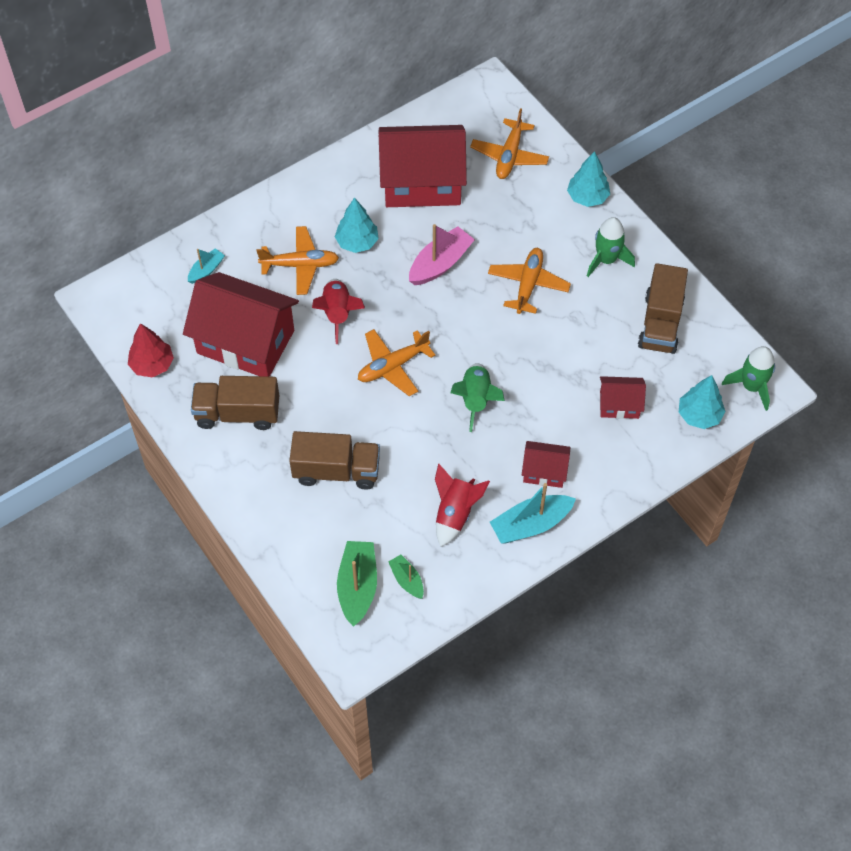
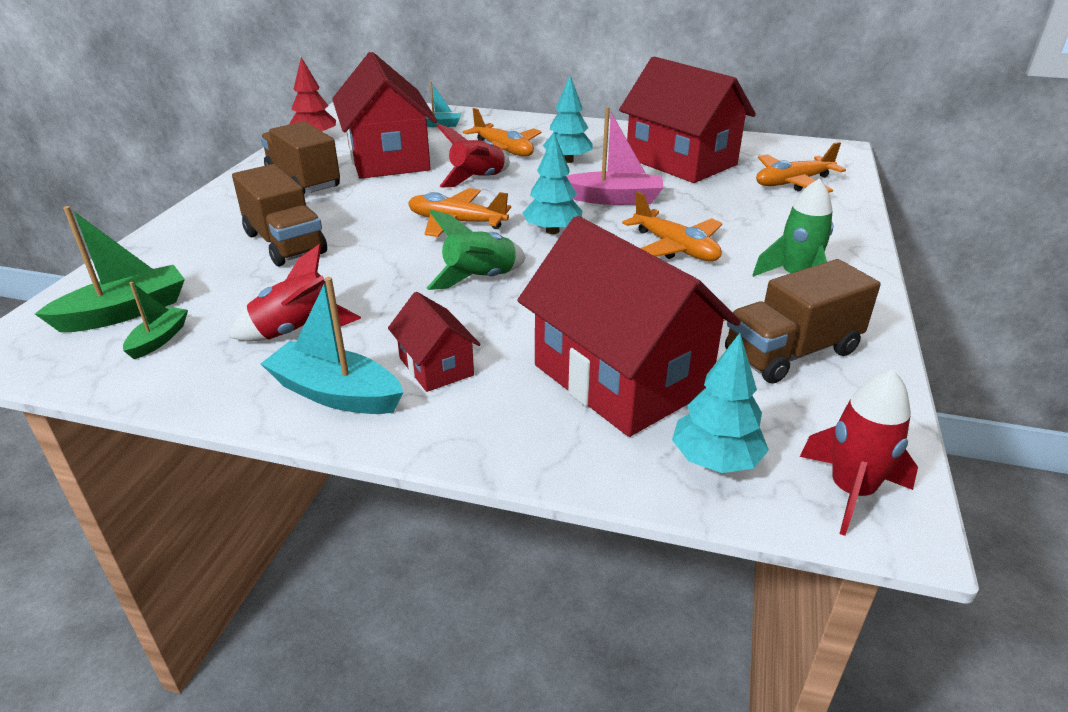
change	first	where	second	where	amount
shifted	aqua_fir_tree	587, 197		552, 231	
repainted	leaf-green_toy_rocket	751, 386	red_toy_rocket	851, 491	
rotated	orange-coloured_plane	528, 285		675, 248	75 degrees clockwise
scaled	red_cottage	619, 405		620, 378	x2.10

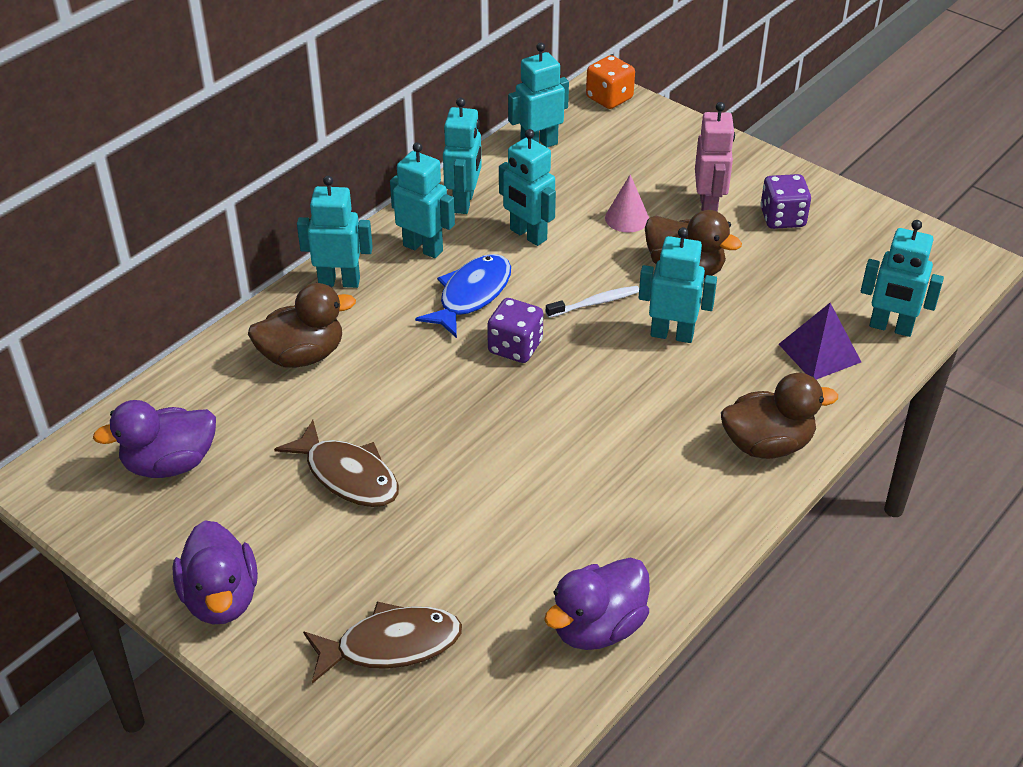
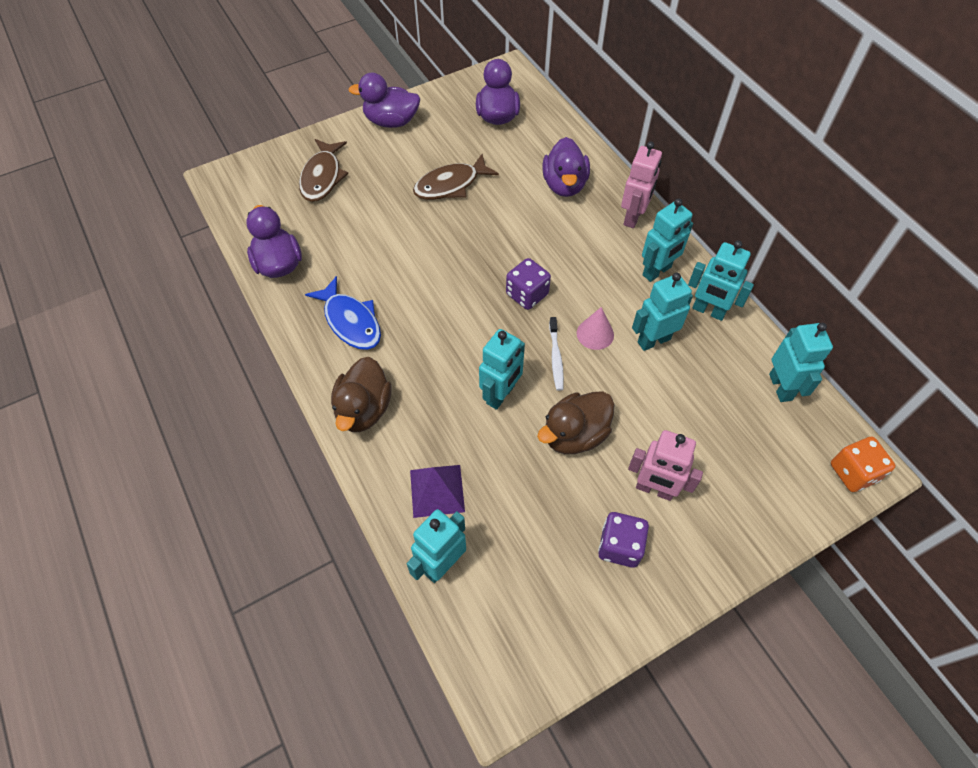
change	first	where	second	where	amount
shifted	blue_fish_figure	471, 295		350, 321	
shifted	pink_cone	627, 218		595, 334	
repainted	russet_rubber_duck	302, 355	royal_purple_rubber_duck	564, 185	
repainted	aqua_robot	339, 281	pink_robot	633, 217	

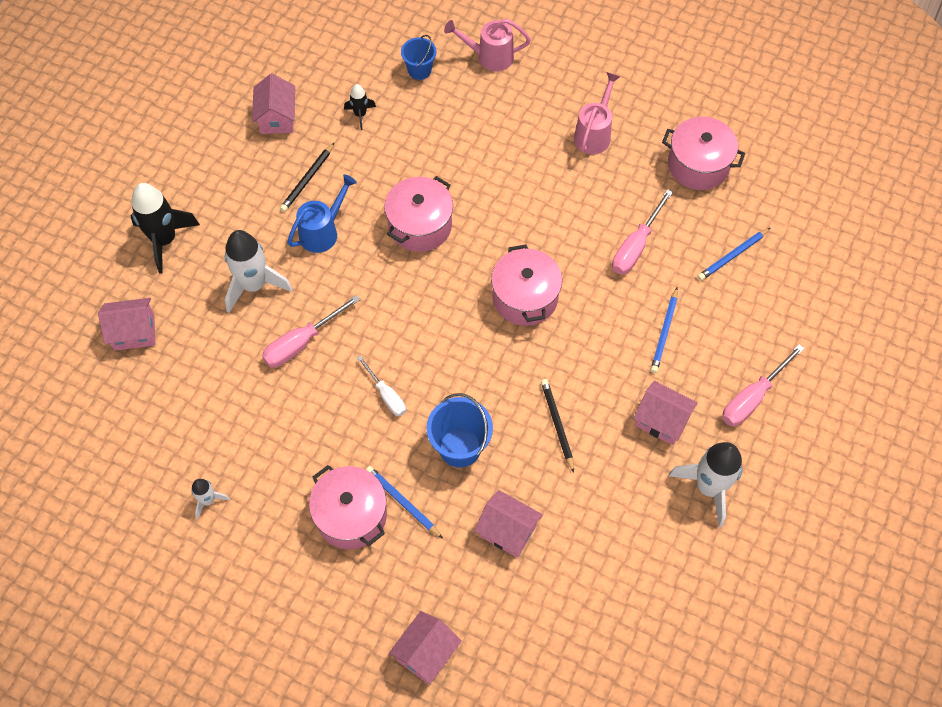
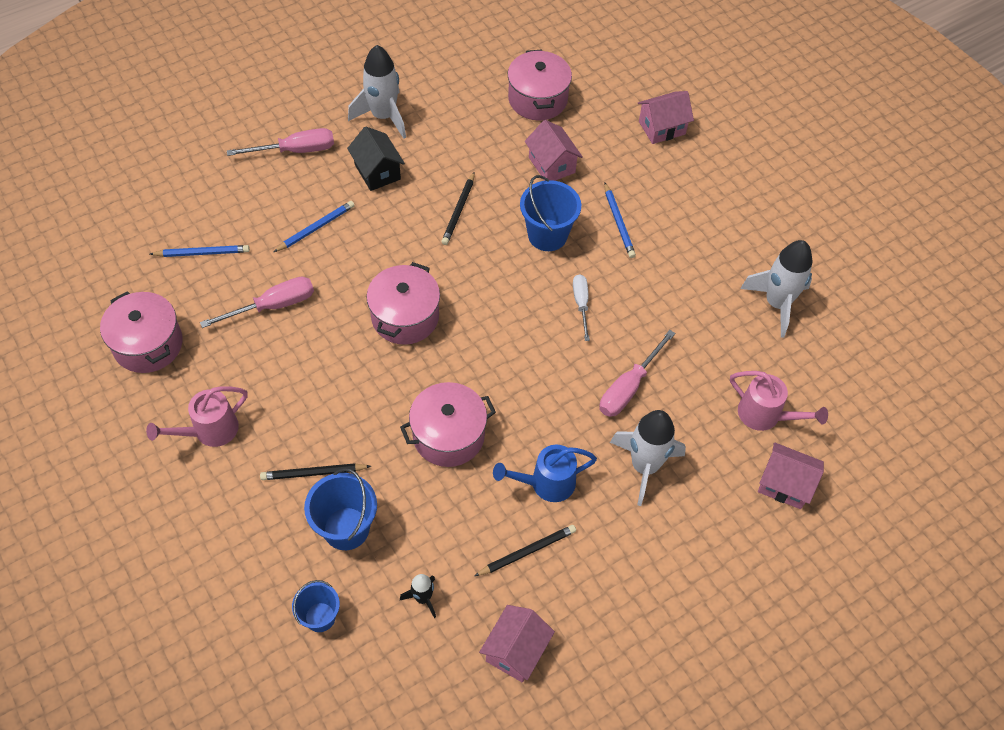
change	first	where	second	where	amount
gone	ebony_toy_rocket	164, 240			
new			ebony_wooden_pencil	313, 473	
new			blue_pail	346, 528	
shifted	pink_pot	351, 515		538, 99	
shifted	pink_sprinkling_can	489, 57		765, 416	
repainted	pink_cottage	661, 420	ebony_cottage	377, 172	
rotated	pink_flat_screwdriver	302, 342		629, 387	135 degrees clockwise
scaled	pure_white_toy_rocket	208, 500		777, 303	x1.97

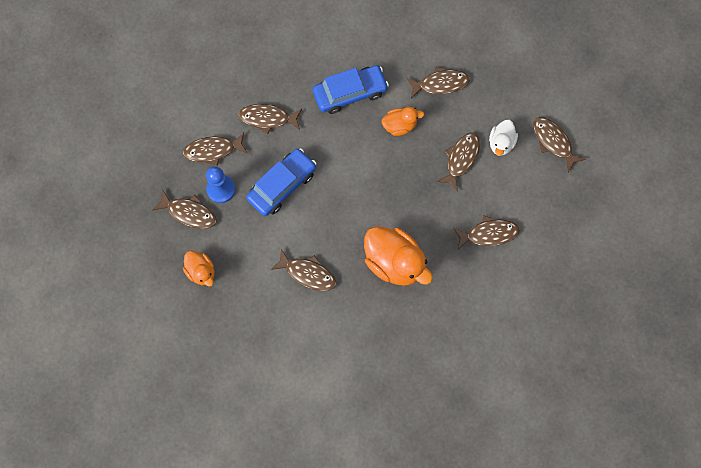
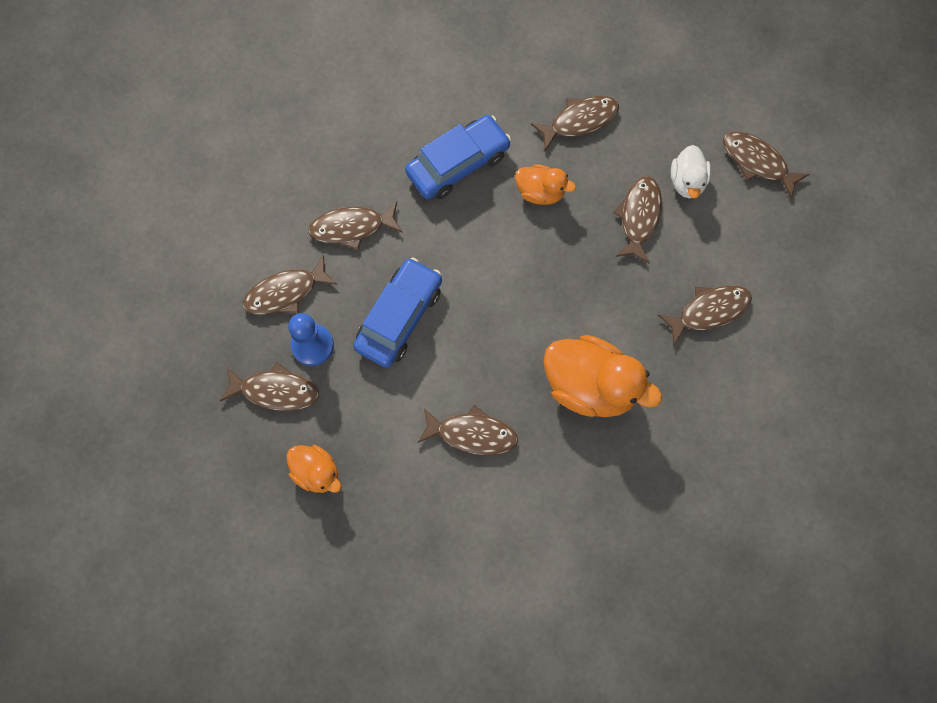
change	first	where	second	where	amount
rotated	orange-coloured_rubber_duck	399, 126		540, 192	45 degrees clockwise

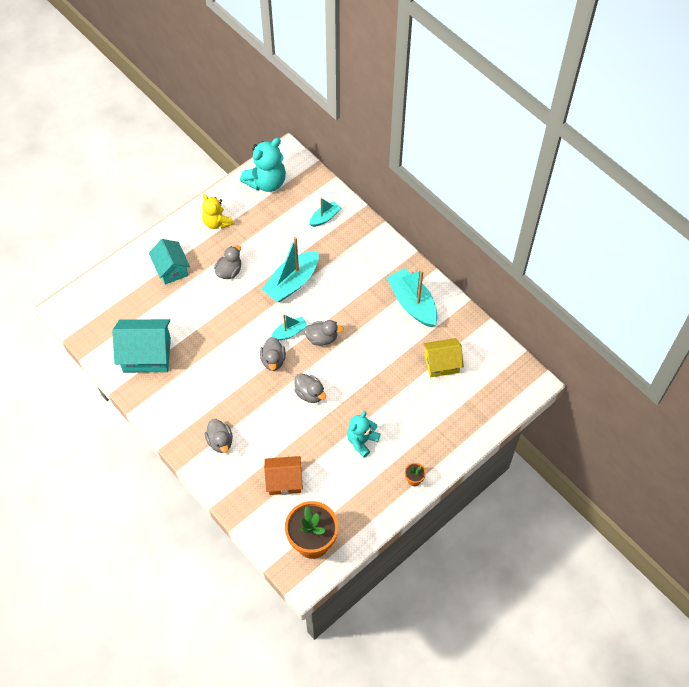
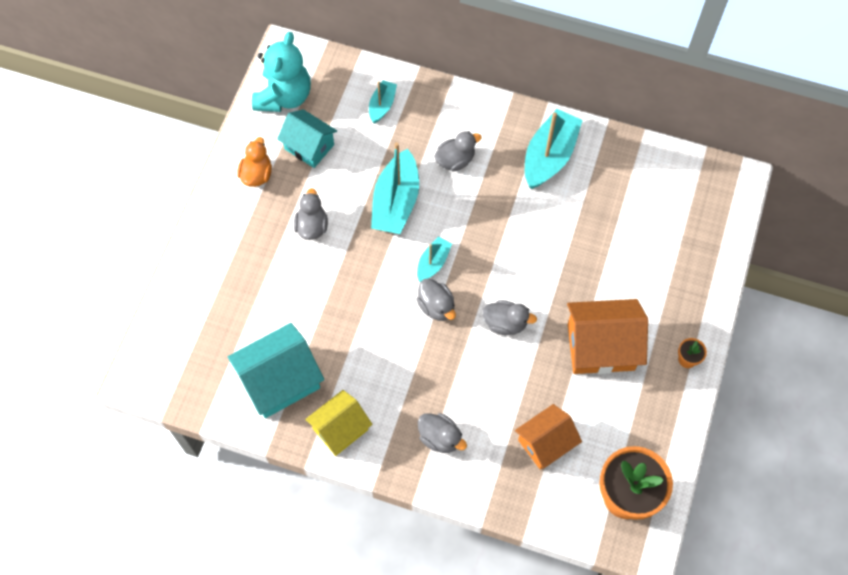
change	first	where	second	where	amount
shifted	aqua_cottage	171, 269		309, 147	
shifted	ash-grey_rubber_duck	322, 338		455, 160	
shifted	golden_cottage	441, 363		340, 429	
swapped	golden_stuffed_bear	217, 222	orange-coloured_rubber_duck	257, 174	
swapped	aqua_stuffed_bear	362, 441	orange-coloured_cottage	600, 347	
rotated	aqua_sailboat	412, 303		549, 156	90 degrees clockwise

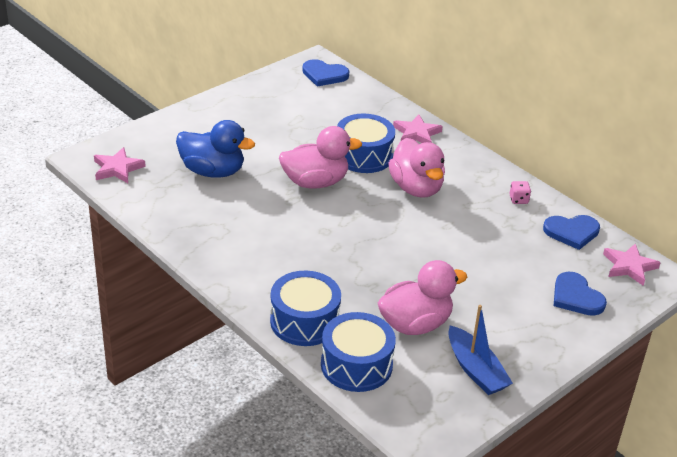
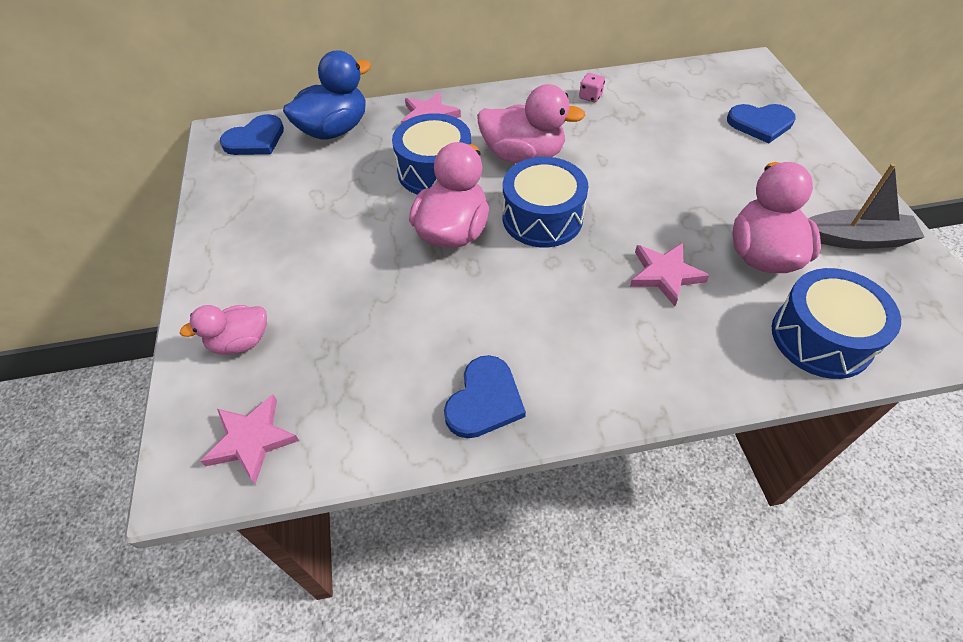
change	first	where	second	where	amount
new			pink_rubber_duck	240, 342	
shifted	blue_rubber_duck	213, 171		334, 130	
shifted	blue_snare_drum	304, 321		542, 218	
shifted	blue_heart_shape	572, 232		484, 400	
shifted	pink_star_shape	629, 266		665, 275	
repainted	blue_sailboat	475, 370	ash-grey_sailboat	855, 239	

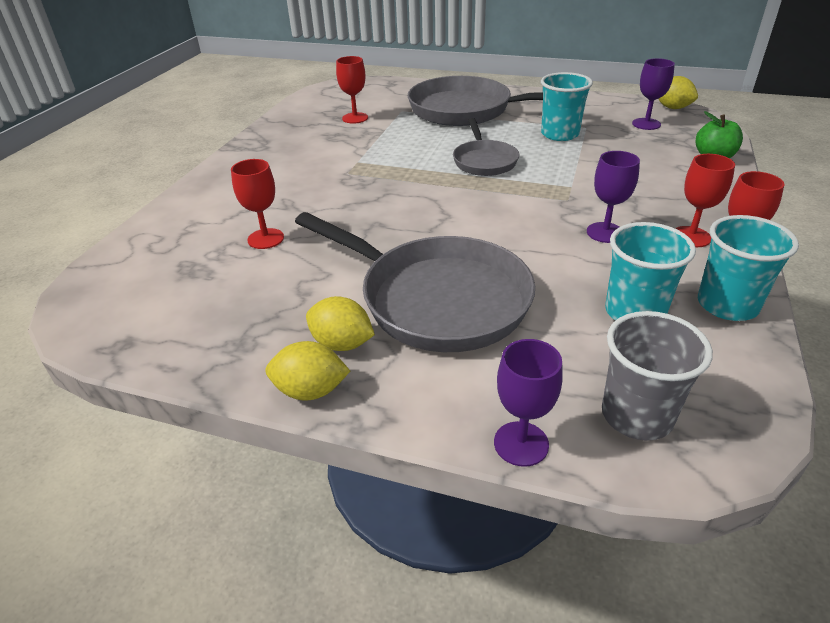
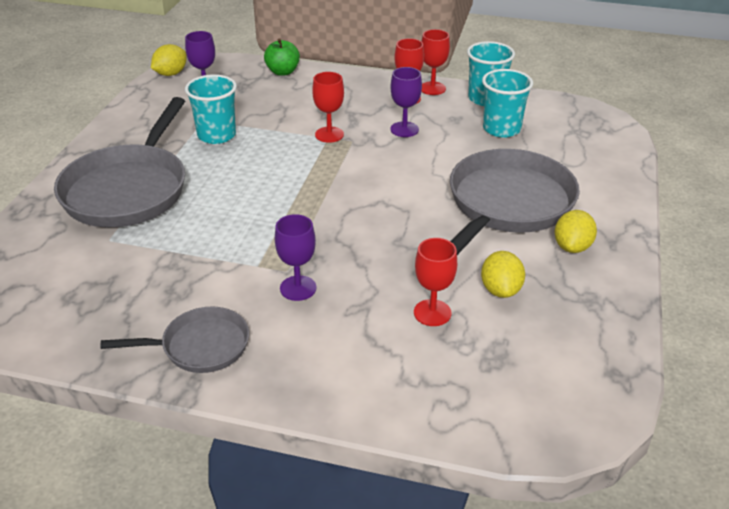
change	first	where	second	where	amount
gone	ash-grey_cup	637, 415			
shifted	golden_toy_lemon	310, 391		500, 290	
shifted	red_wine_glass	355, 118		329, 134	
shifted	ash-grey_frying_pan	484, 161		200, 346	
shifted	royal_purple_wine_glass	521, 444		298, 288	

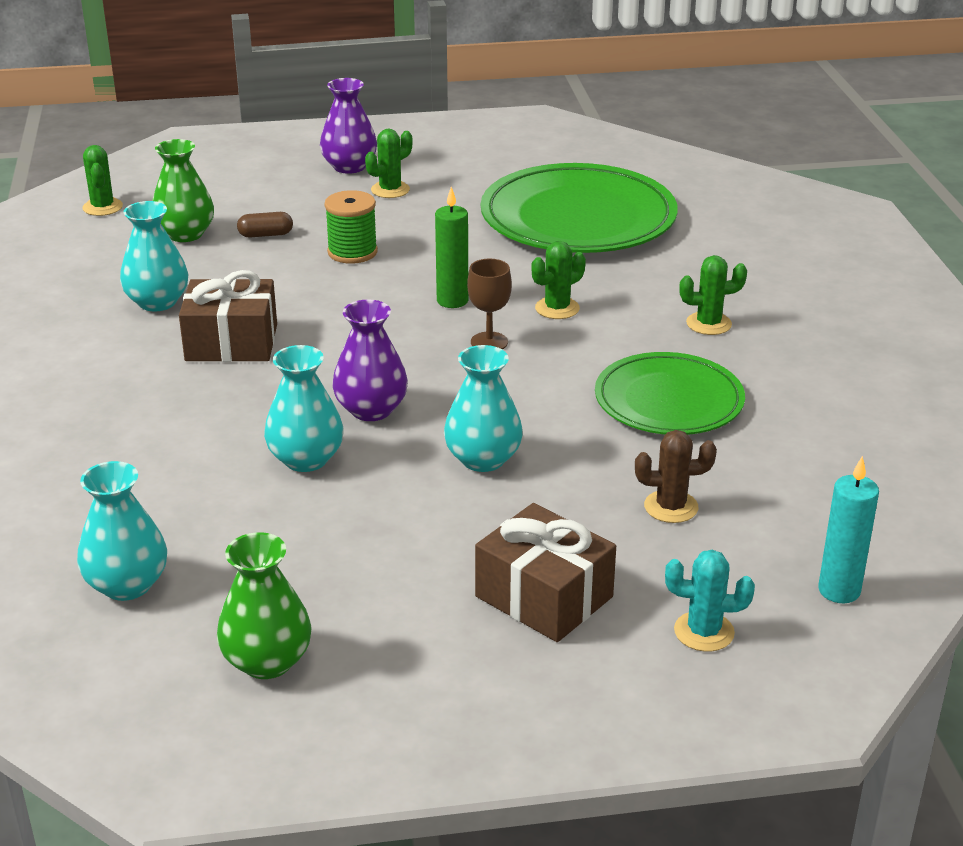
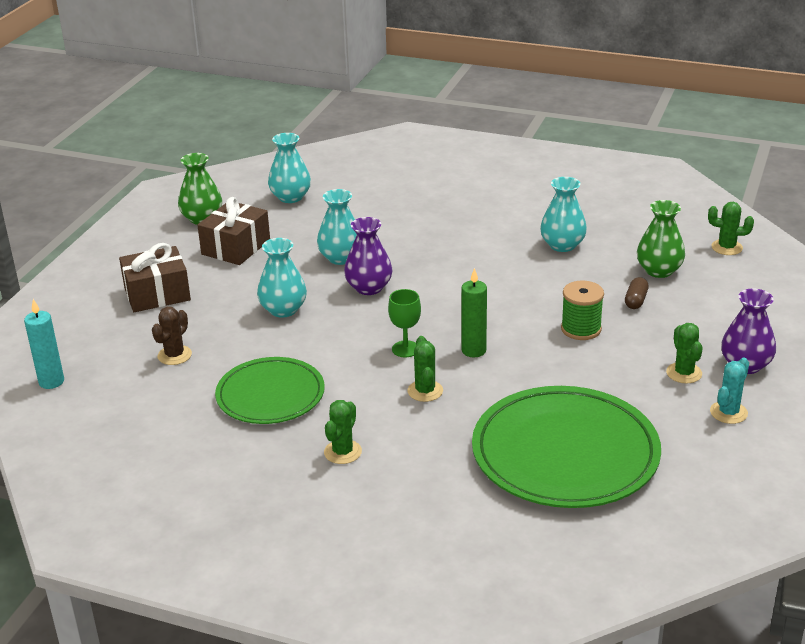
change	first	where	second	where	amount
shifted	russet_wrapped_gift	231, 343		236, 247	
shifted	aqua_saguaro_cactus	704, 632		728, 412	
repainted	russet_wine_glass	489, 342	leaf-green_wine_glass	405, 349	

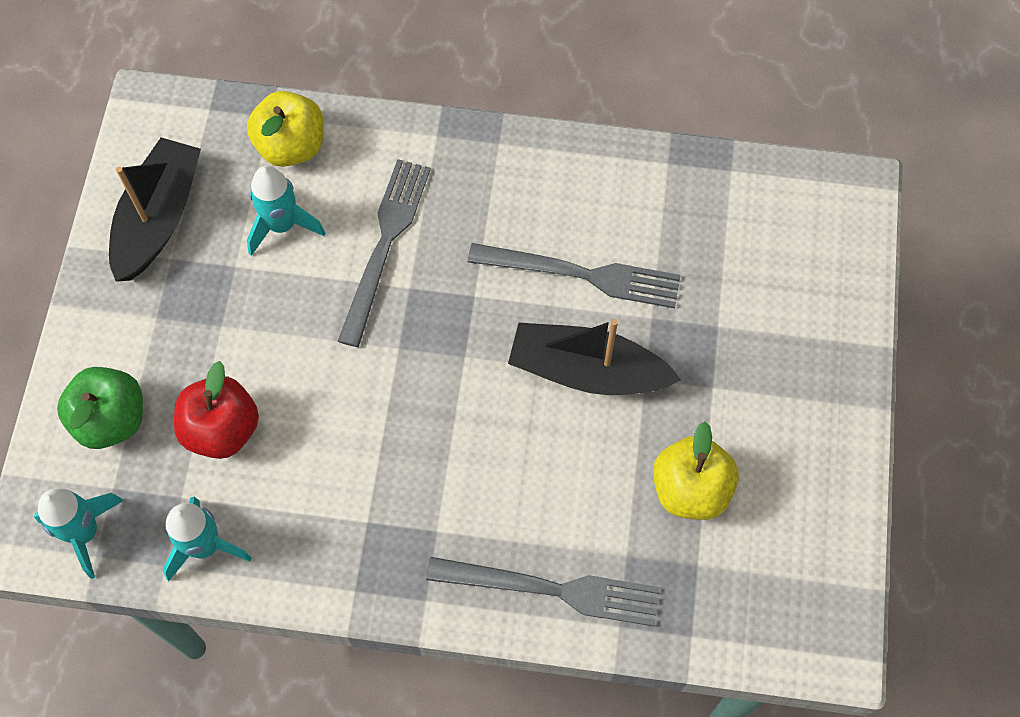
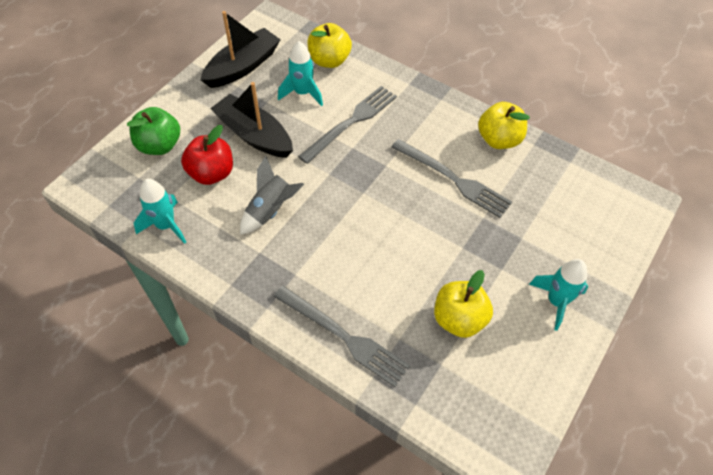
change	first	where	second	where	amount
new			ash-grey_toy_rocket	270, 210	
new			golden_toy_apple	499, 139	
shifted	aqua_toy_rocket	84, 532		556, 301	
shifted	ebony_sailboat	587, 371		254, 135	

